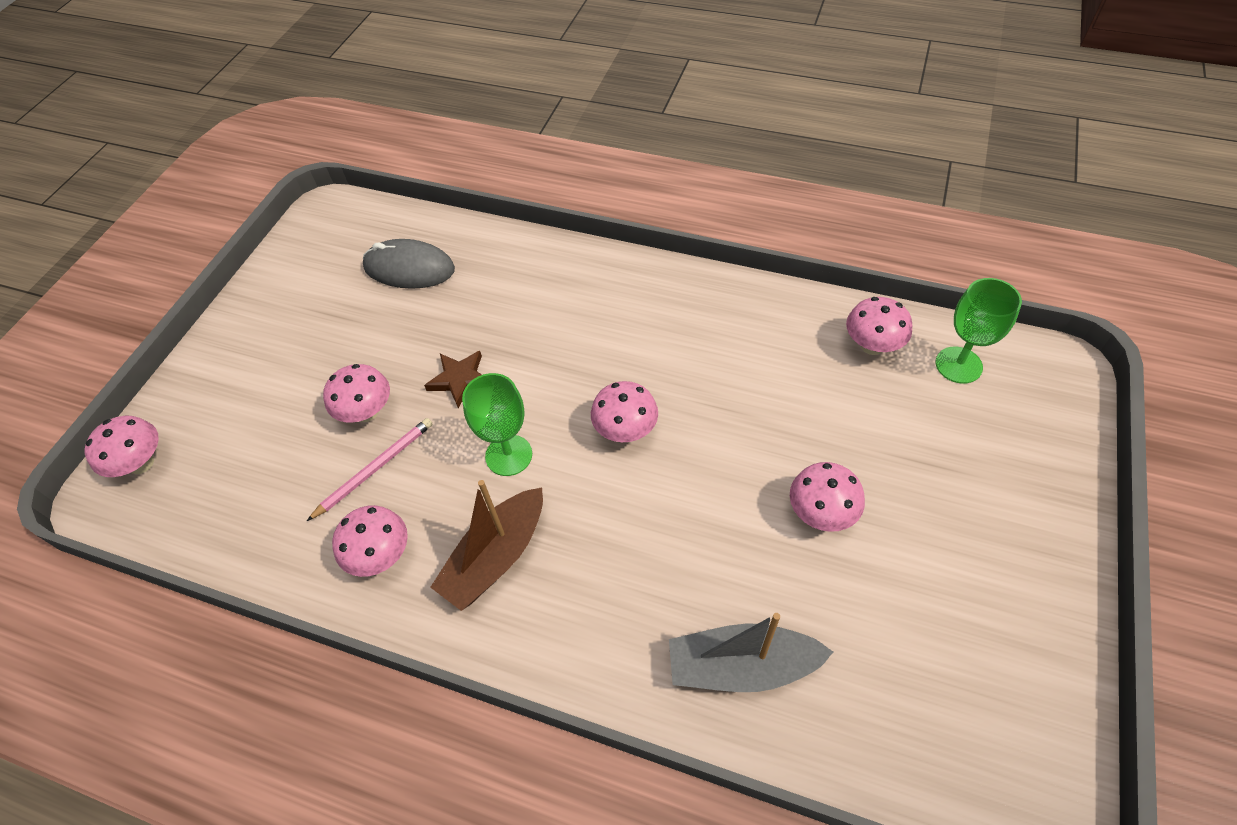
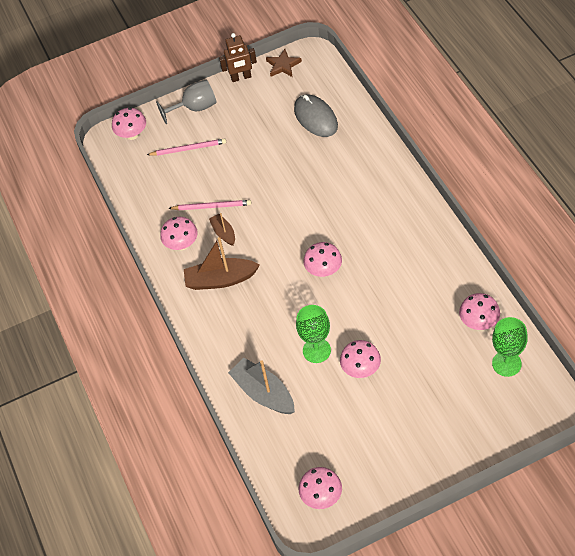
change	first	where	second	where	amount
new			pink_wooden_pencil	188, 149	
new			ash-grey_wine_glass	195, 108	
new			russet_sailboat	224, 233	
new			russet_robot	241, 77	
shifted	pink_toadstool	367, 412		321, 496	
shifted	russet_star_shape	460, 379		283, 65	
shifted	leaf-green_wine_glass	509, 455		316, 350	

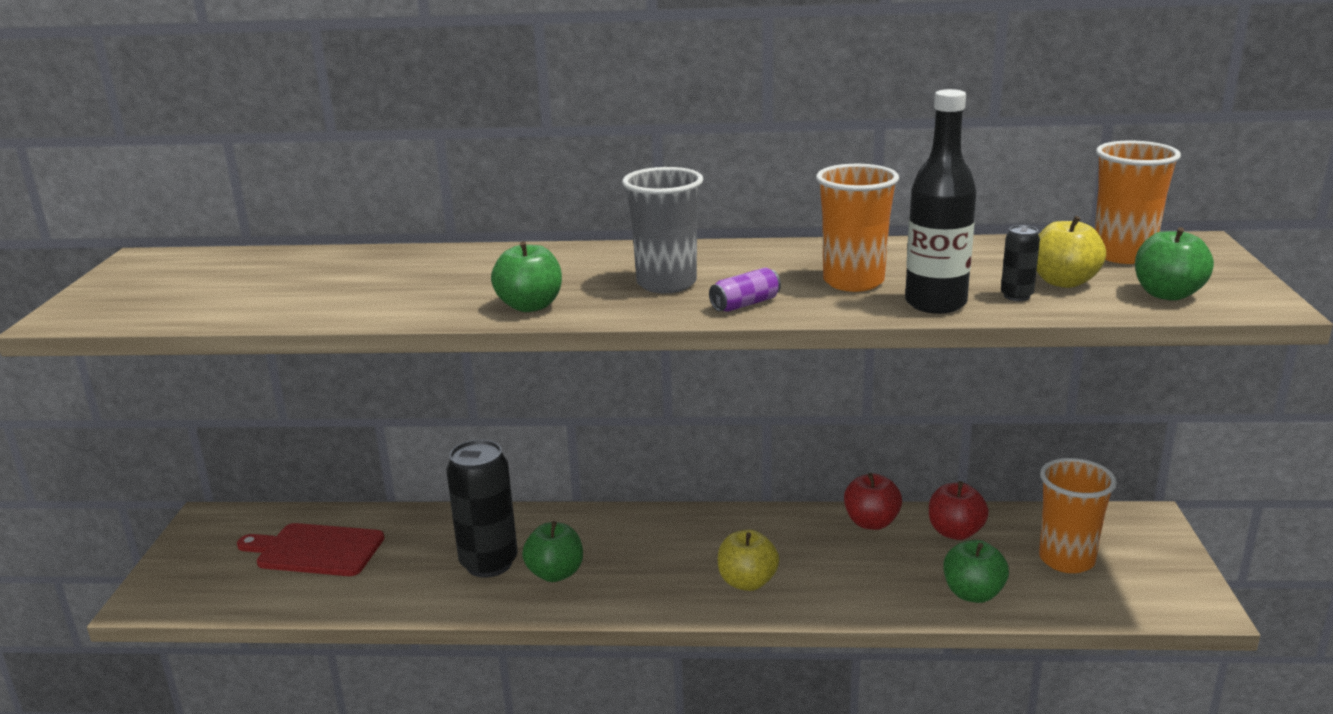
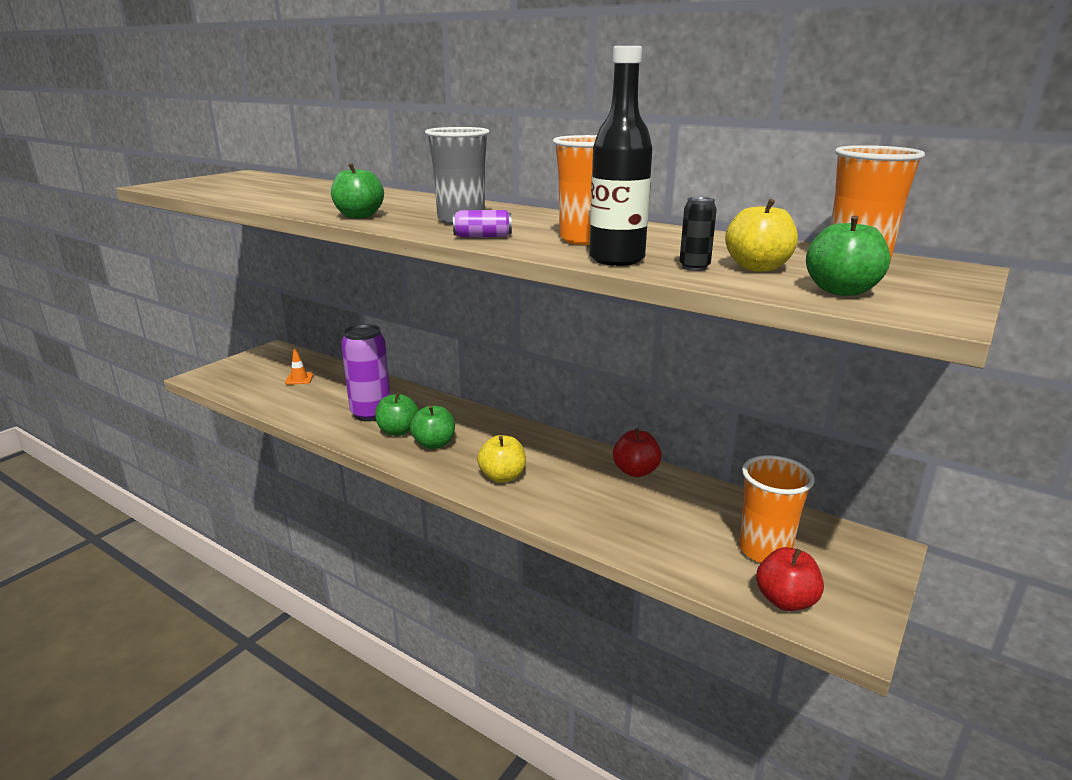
change	first	where	second	where	amount
shifted	red_toy_apple	955, 532		785, 600	
shifted	leaf-green_toy_apple	973, 594		434, 444	
swapped	red_cutting_board	315, 550	orange-coloured_safety_cone	299, 379	
repainted	ebony_soda_can	489, 563	royal_purple_soda_can	371, 414	

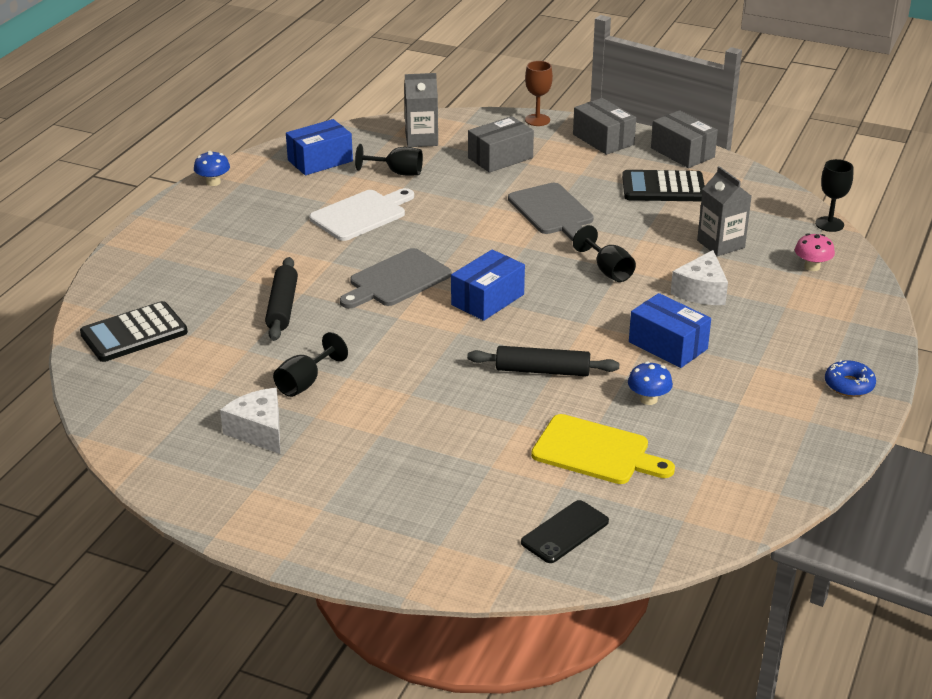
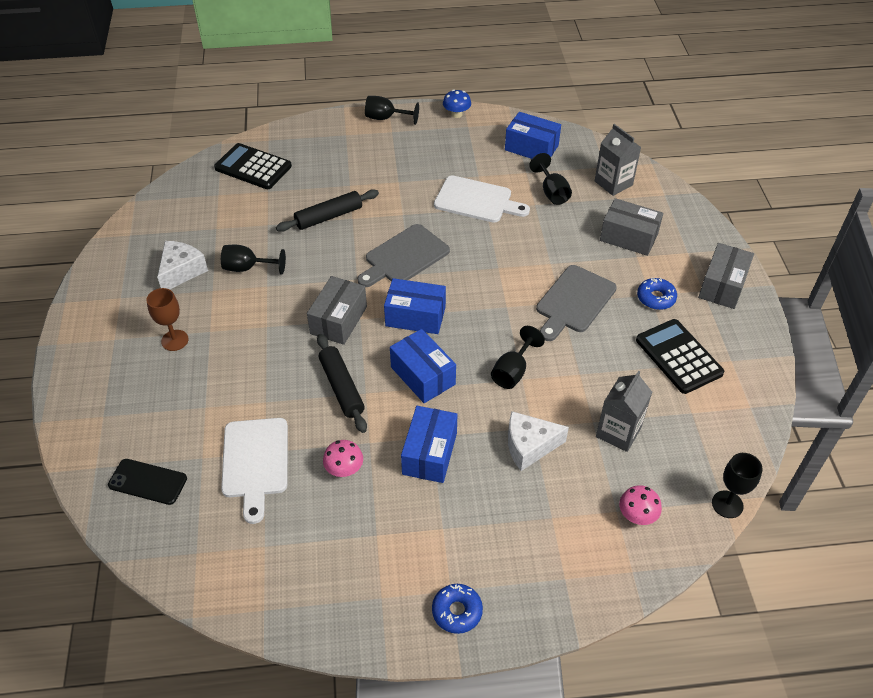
change	first	where	second	where	amount
new			ebony_wine_glass	385, 118	
new			blue_box	422, 376	
new			blue_donut	656, 298	
shifted	russet_wine_glass	537, 120		175, 340	
shifted	ash-grey_box	682, 153		338, 320	
repainted	golden_cutting_board	595, 451	pure_white_cutting_board	255, 462	
repainted	blue_toadstool	648, 399	pink_toadstool	344, 469	
rotated	ash-grey_cutting_board	396, 280		404, 257	60 degrees counterclockwise

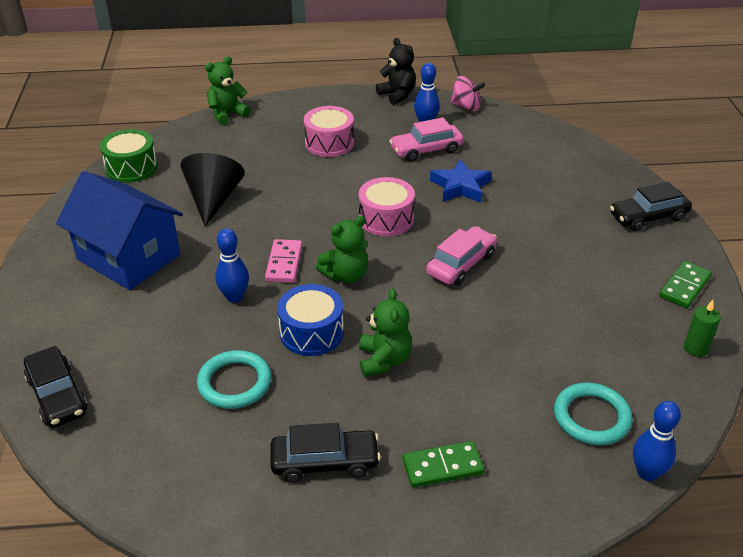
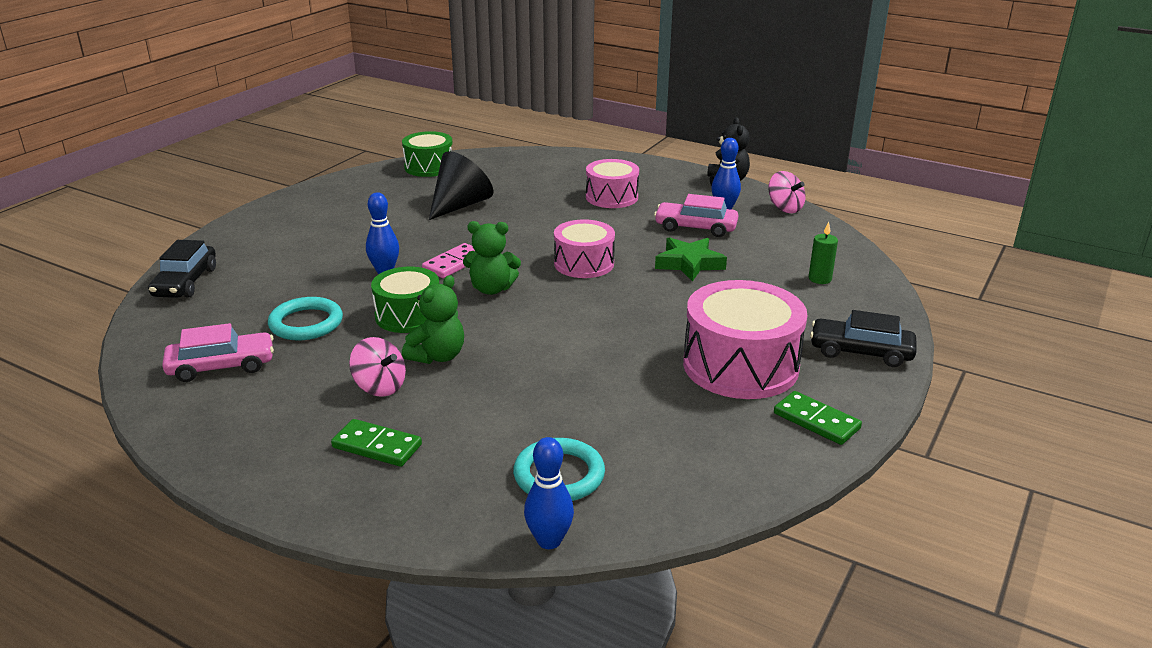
change	first	where	second	where	amount
gone	blue_cottage	128, 257			
gone	leaf-green_stuffed_bear	227, 114			
gone	ebony_automobile	325, 462			
new			pink_whirligig	380, 387	
new			pink_snare_drum	740, 365	
shifted	pink_automobile	461, 264		221, 366	
shifted	leaf-green_candle	695, 348		820, 279	
repainted	blue_snare_drum	311, 332	leaf-green_snare_drum	408, 315	
repainted	blue_star_shape	460, 186	leaf-green_star_shape	689, 263	
rotated	leaf-green_domino_tile	684, 287		816, 421	60 degrees clockwise

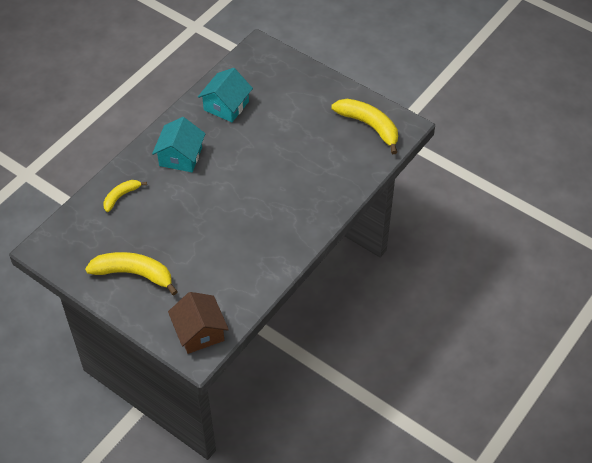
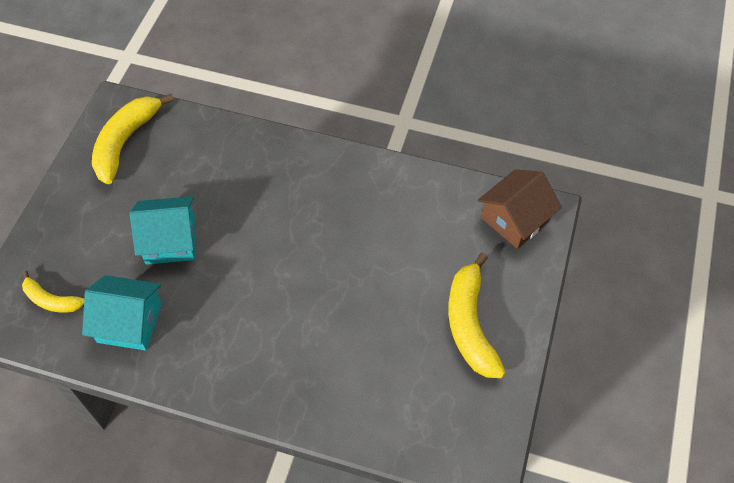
change	first	where	second	where	amount
shifted	golden_toy_banana	121, 196		51, 300	
shifted	aqua_cottage	180, 156		171, 240	

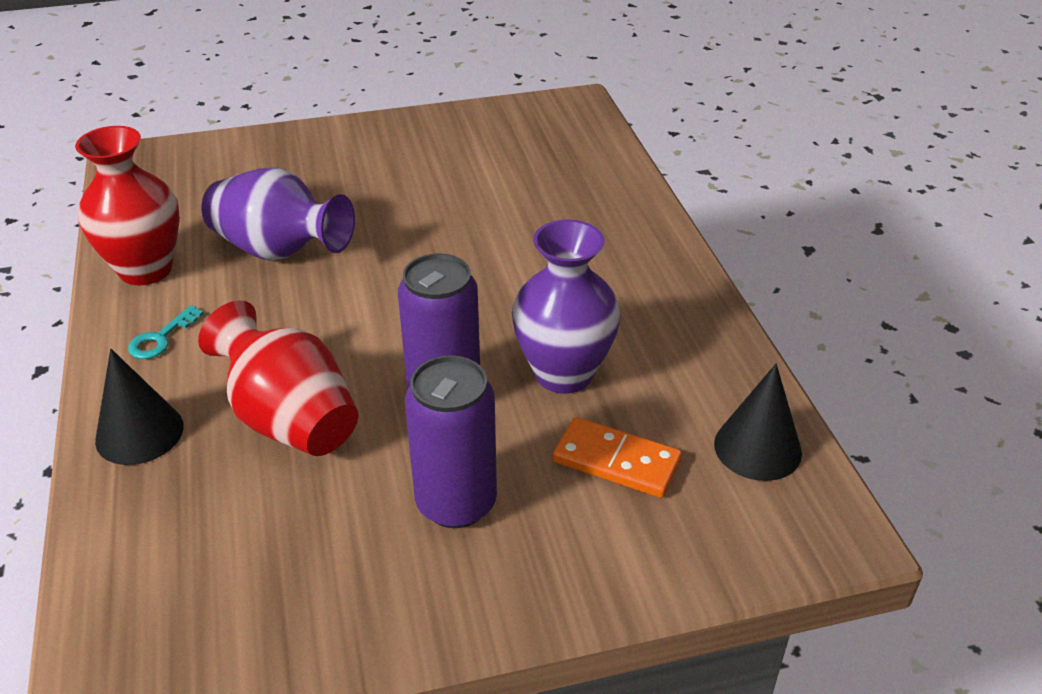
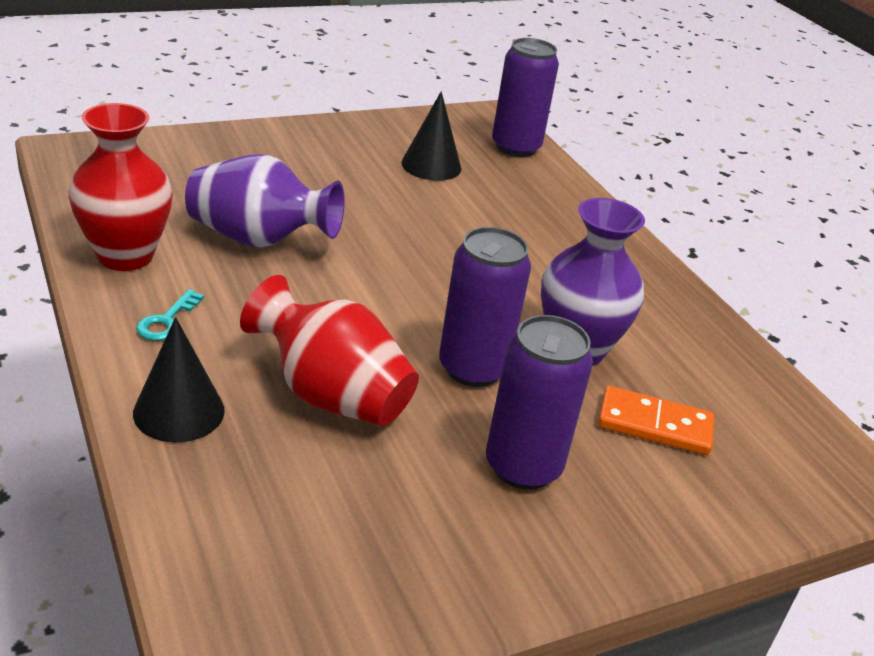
change	first	where	second	where	amount
new			royal_purple_soda_can	515, 147	
shifted	ebony_cone	757, 448		431, 165	

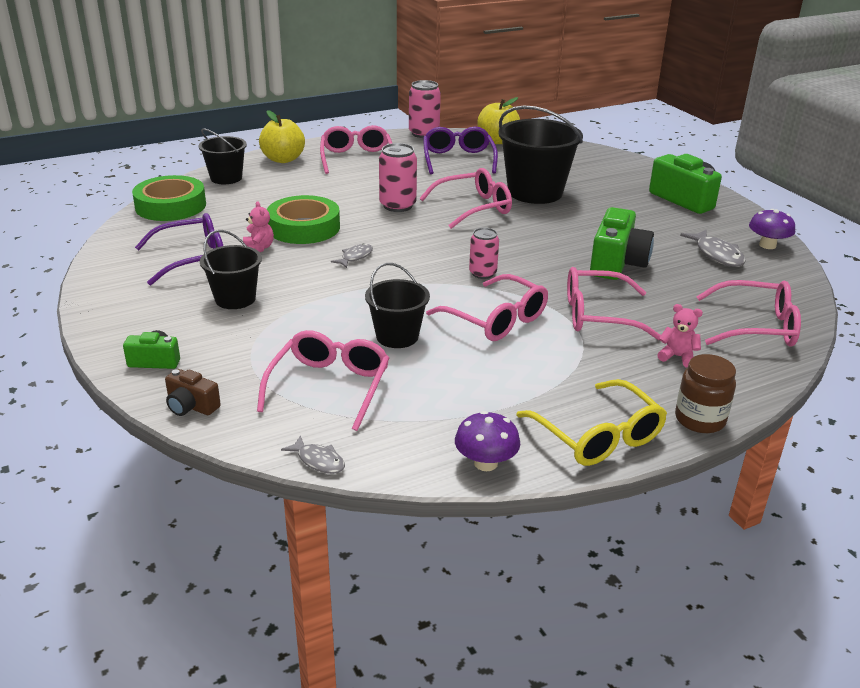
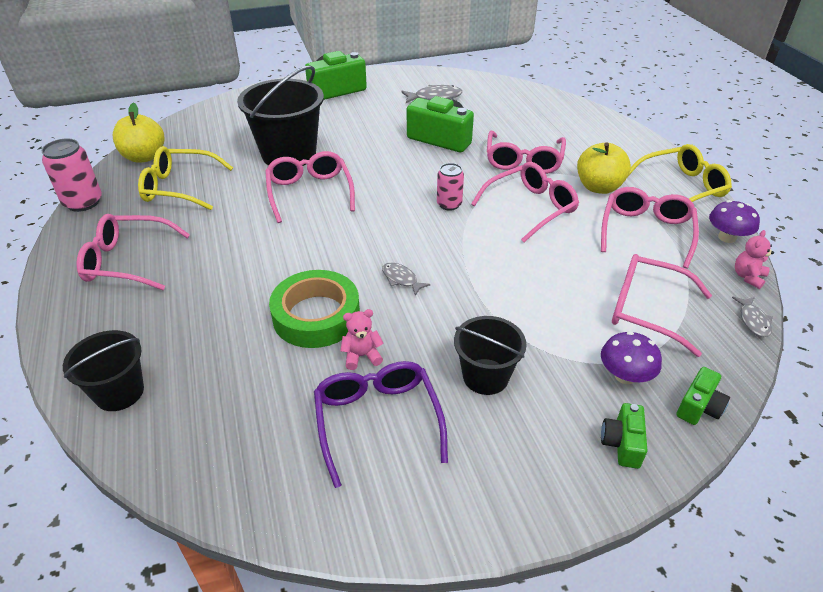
change	first	where	second	where	amount
gone	leaf-green_roll_of_tape	170, 206			
gone	ebony_pail	397, 336			
gone	pink_soda_can	397, 205			
gone	russet_jar	699, 419			
shifted	golden_toy_apple	283, 159		598, 187	
shifted	pink_stuffed_bear	677, 357		748, 277	
shifted	pink_eyeglasses	756, 326		646, 232	
shifted	royal_purple_toadstool	767, 245		625, 375	
repainted	russet_compact_camera	191, 406	leaf-green_compact_camera	699, 407	
repainted	royal_purple_eyeglasses	458, 159	golden_eyeglasses	180, 187	
rotated	ash-grey_fish_figure	318, 461		753, 321	135 degrees clockwise

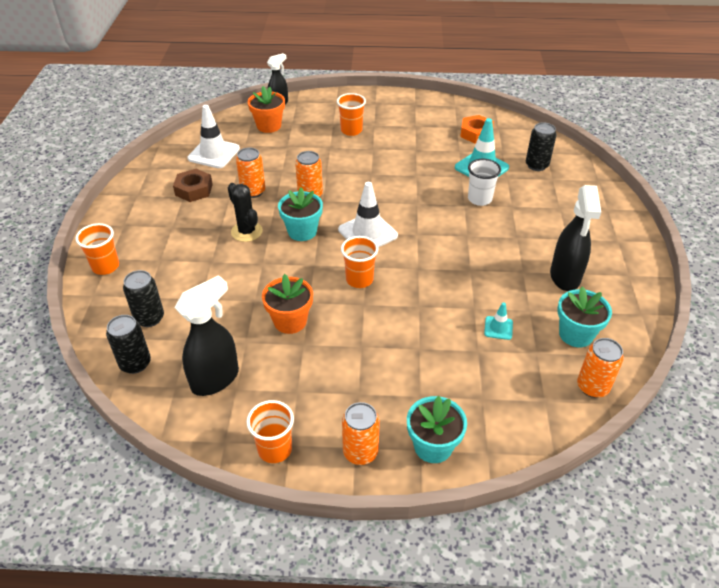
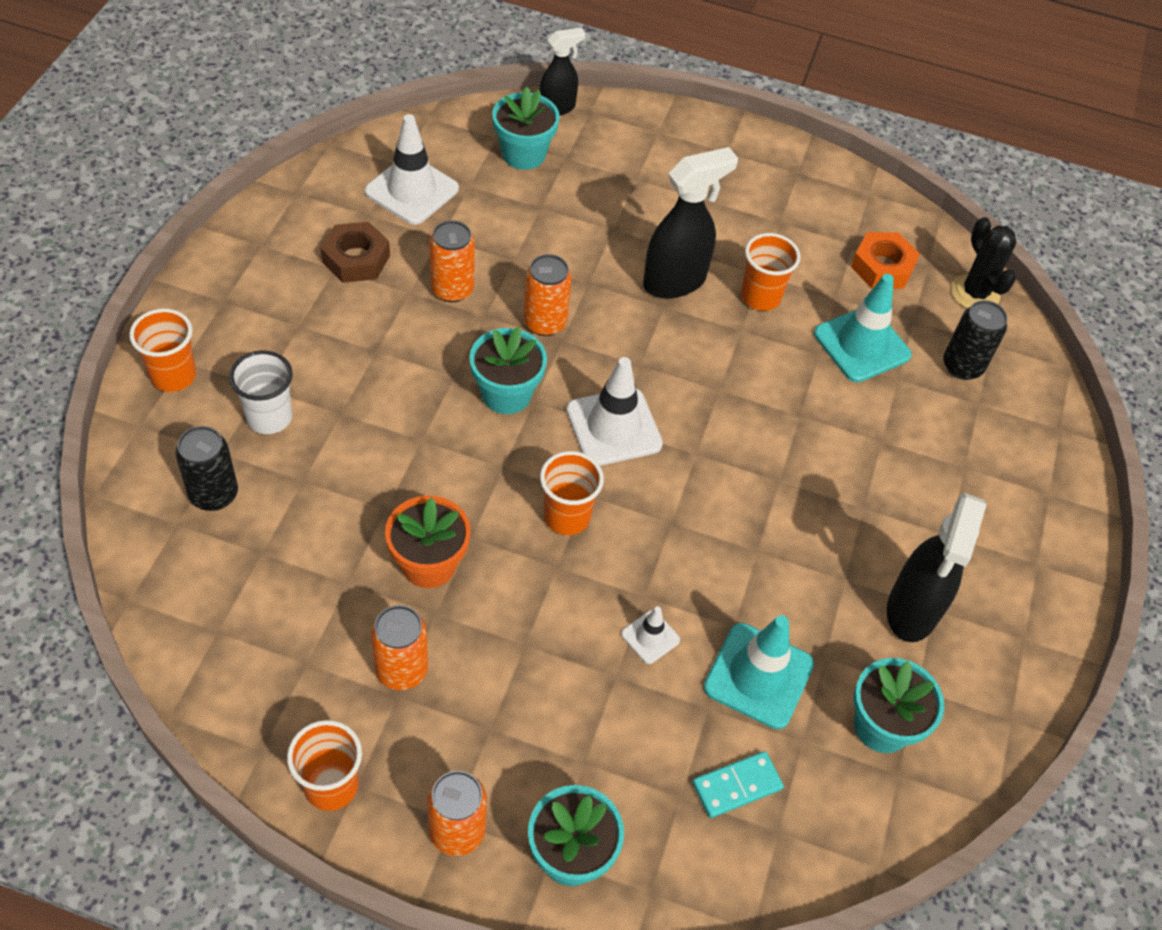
change	first	where	second	where	amount
gone	ebony_soda_can	135, 363			
new			pure_white_safety_cone	650, 637	
new			aqua_domino_tile	737, 786	
shifted	ebony_sprayer	216, 379		675, 281	
shifted	ebony_saguaro_cactus	246, 232		975, 293	
shifted	orange-coloured_cup	351, 130		760, 297	
shifted	pure_white_cup	479, 199		269, 417	
shifted	orange-coloured_soda_can	592, 387		401, 669	
repainted	orange-coloured_potted_plant	269, 126	aqua_potted_plant	523, 154	
scaled	aqua_safety_cone	498, 328		758, 676	x1.96

